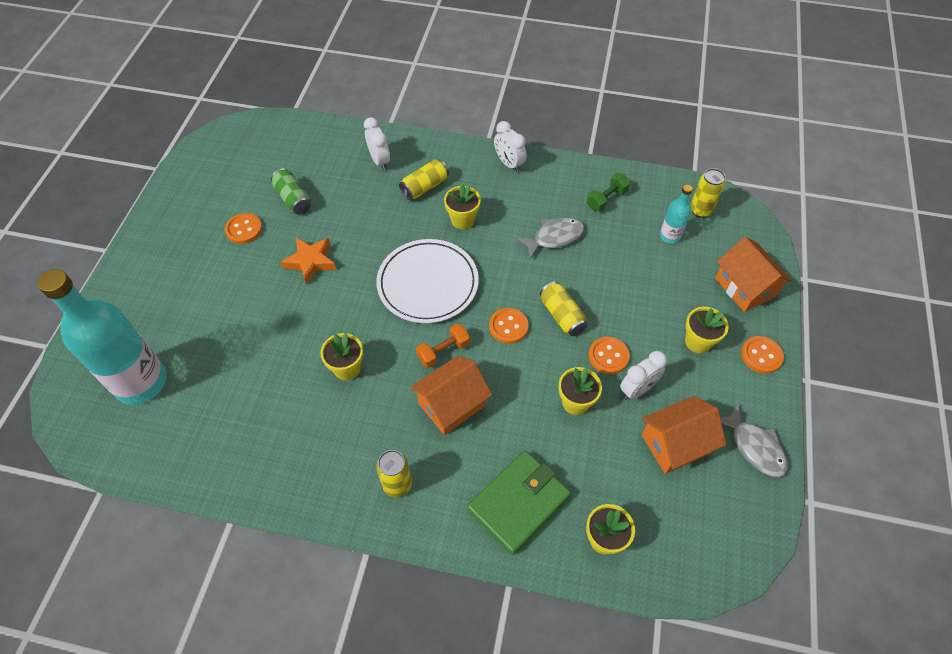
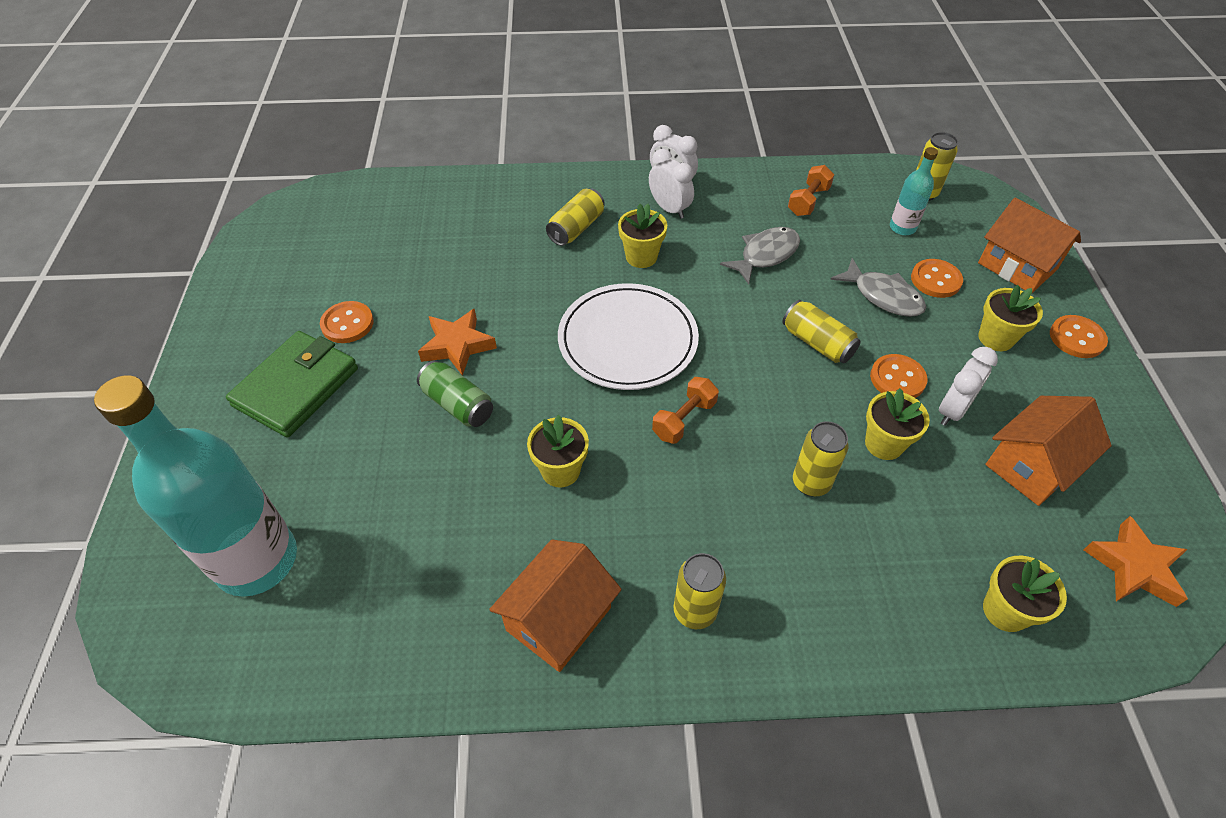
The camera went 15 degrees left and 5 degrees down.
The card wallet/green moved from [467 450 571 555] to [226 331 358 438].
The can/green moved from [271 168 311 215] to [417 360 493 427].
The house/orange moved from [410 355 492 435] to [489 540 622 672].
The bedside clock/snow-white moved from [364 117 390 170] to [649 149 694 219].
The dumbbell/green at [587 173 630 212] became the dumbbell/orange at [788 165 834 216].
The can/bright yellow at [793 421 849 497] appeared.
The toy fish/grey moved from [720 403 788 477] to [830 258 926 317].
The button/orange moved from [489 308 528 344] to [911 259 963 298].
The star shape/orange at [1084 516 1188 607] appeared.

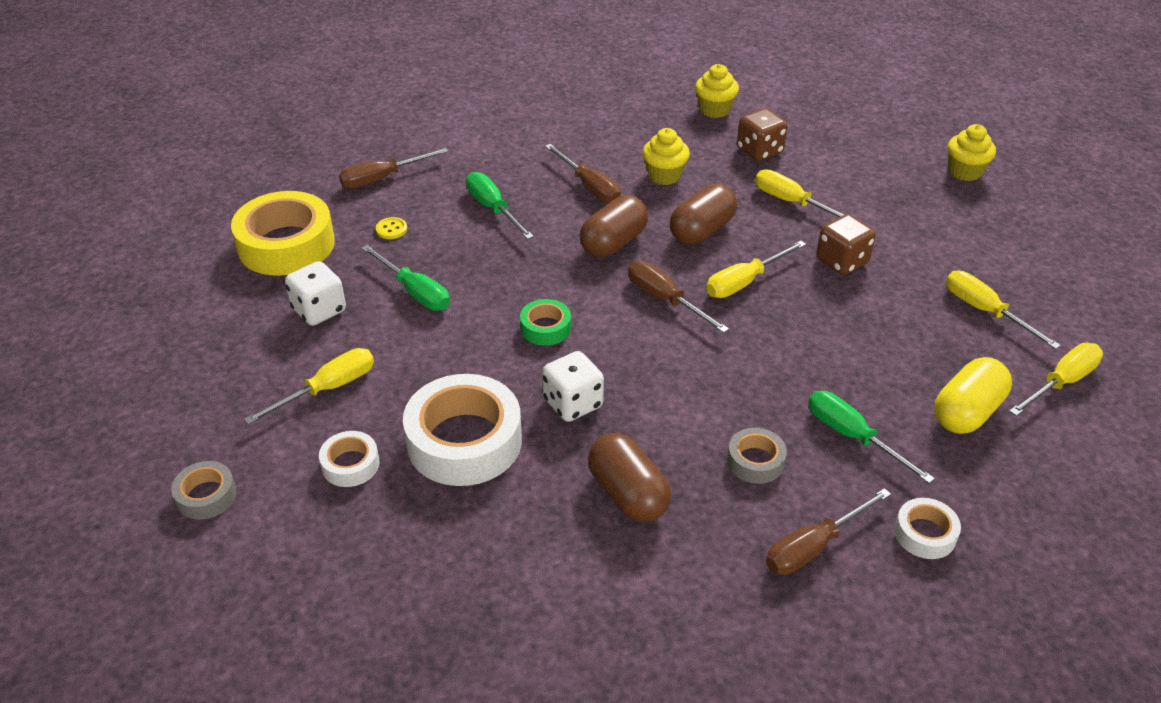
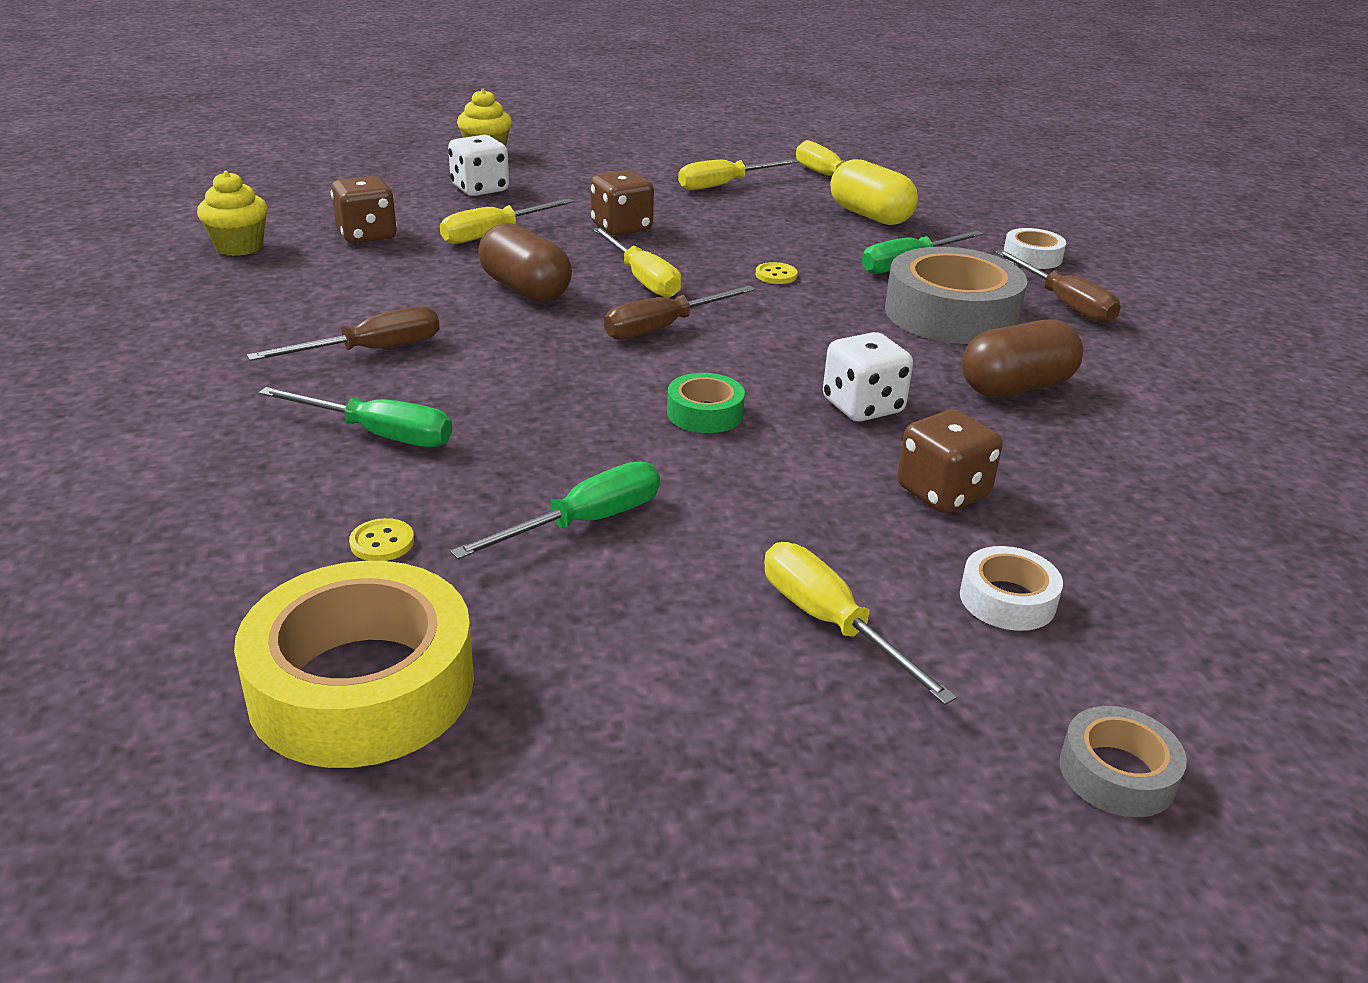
The camera went 85 degrees left and 10 degrees down.
The hand screwdriver/green at [466 172 534 239] turned 135 degrees counterclockwise.
The die/snow-white moved from [285 261 346 326] to [448 135 509 196].
The button/bright yellow at [756 262 797 284] appeared.
The sticky tape/grey at [727 428 787 484] changed to 2.05 times the size.
The sticky tape/snow-white at [403 374 522 486] was replaced by the die/russet at [897 409 1003 513].
The hand screwdriver/russet at [339 148 448 189] disappeared.
The capsule/russet at [579 195 648 258] disappeared.
The muffin/bright yellow at [642 128 690 185] disappeared.

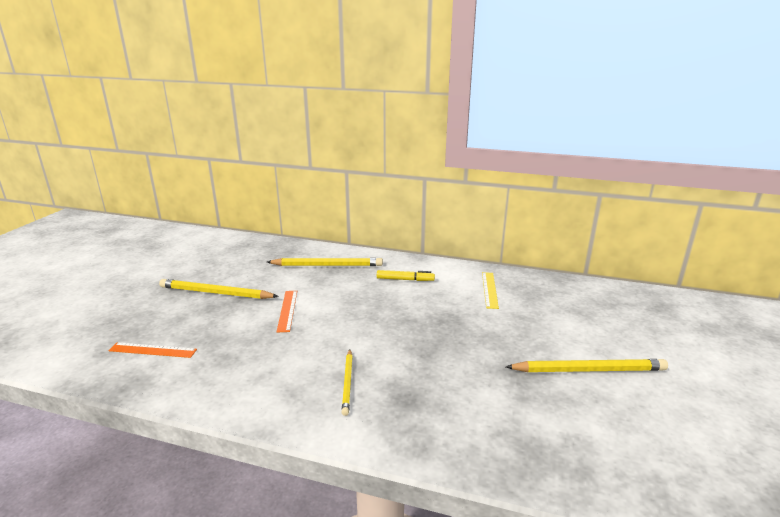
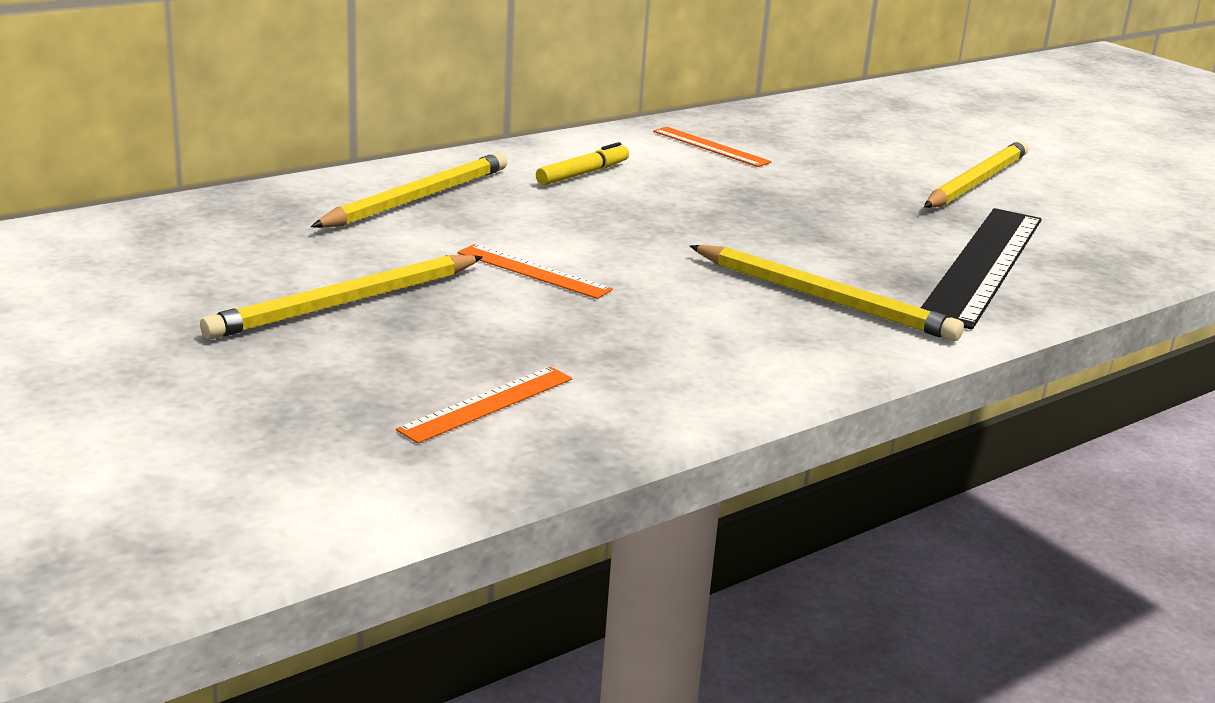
The camera went 55 degrees left and 0 degrees up.
The straightedge/bright yellow at [482 272 499 309] became the straightedge/orange at [653 127 772 167].
The wooden pencil/bright yellow at [342 349 353 416] changed to 1.69 times the size.
The straightedge/black at [921 208 1042 330] appeared.

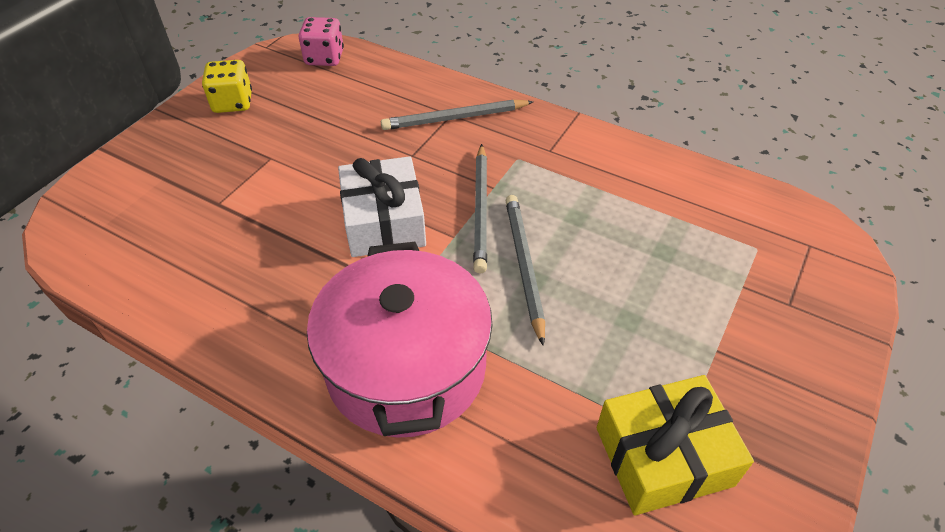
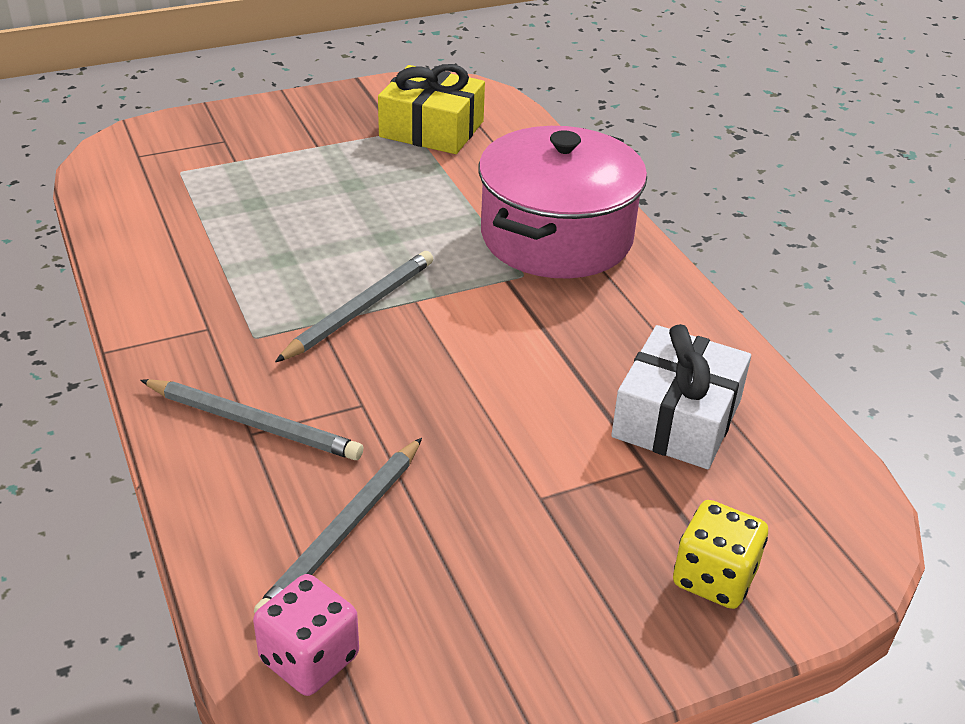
The camera went 145 degrees left and 10 degrees down.
The wooden pencil/grey moved from [505 195 545 346] to [254 438 422 613].
The wrapped gift/snow-white moved from [338 156 426 257] to [611 324 751 469].
The die/bright yellow moved from [202 60 252 113] to [673 500 768 609].

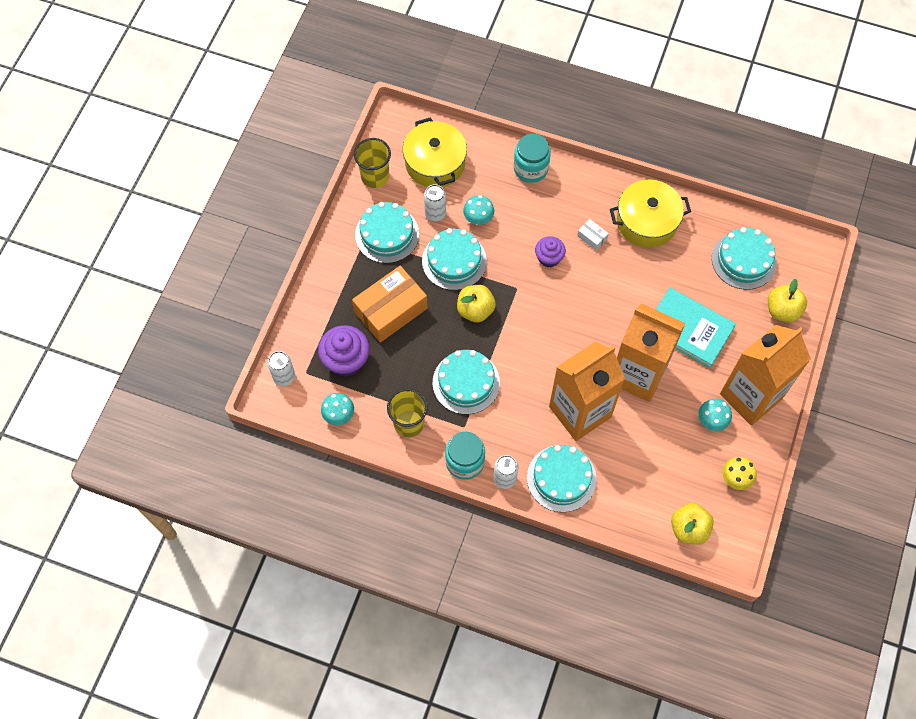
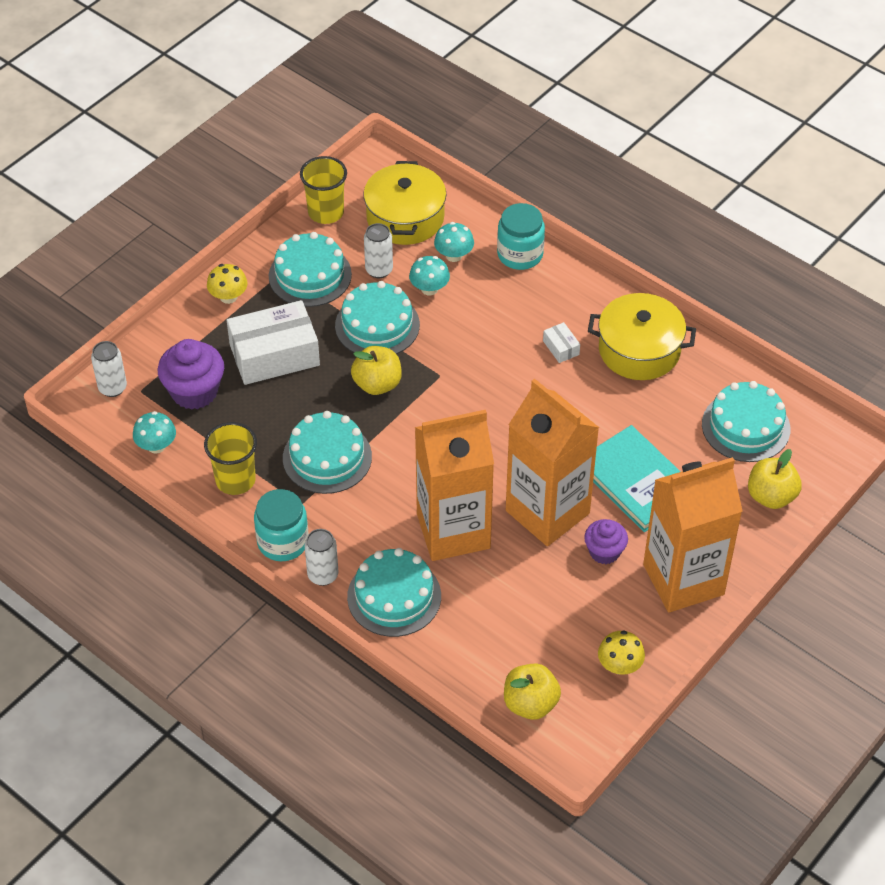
The camera went 20 degrees right and 15 degrees down.
The mushroom/bright yellow at [207 264 248 304] appeared.
The package/orange at [352 266 428 343] became the package/snow-white at [227 300 320 385].
The mushroom/teal moved from [698 399 732 431] to [434 222 474 262].
The muffin/purple moved from [535 236 566 267] to [584 519 628 564].

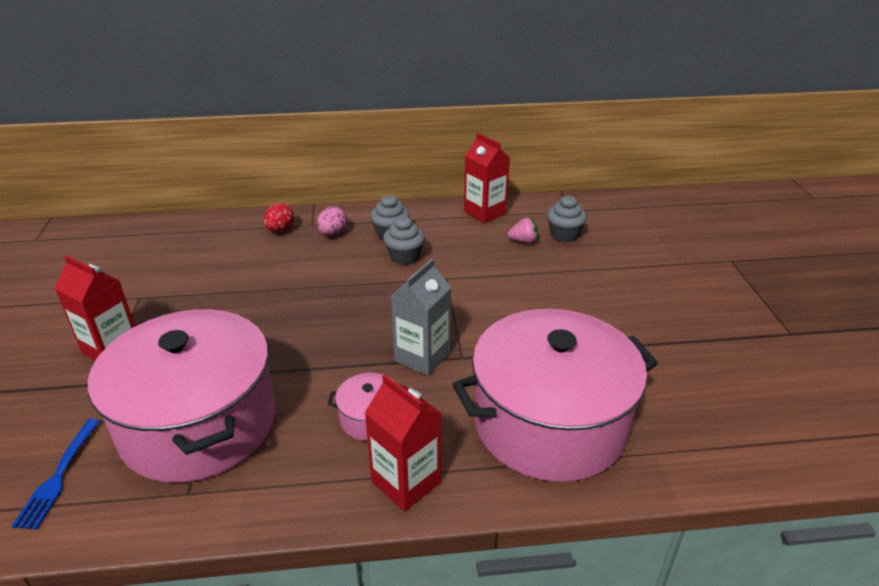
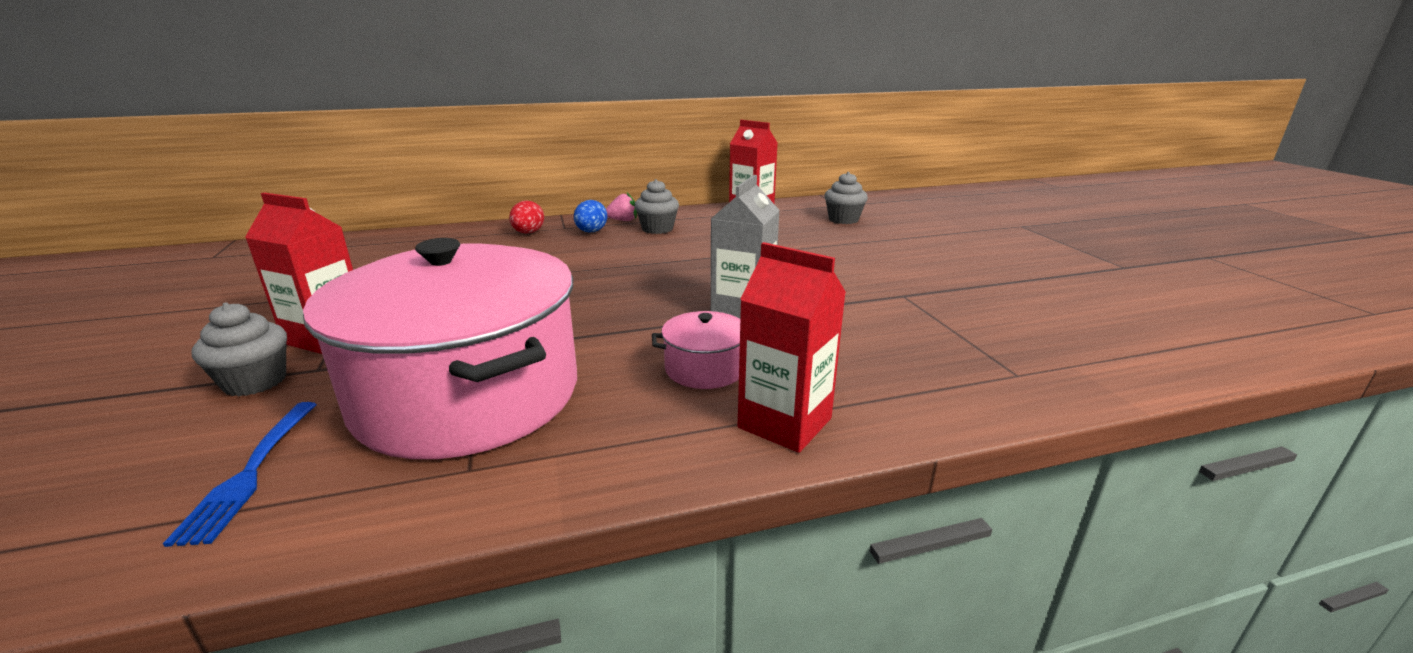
The camera went 10 degrees left and 10 degrees down.
The muffin/grey moved from [383 216 425 265] to [192 302 287 397].
The egg/pink at [317 206 347 236] became the egg/cobalt at [574 200 607 232].
The toy strawberry/pink moved from [508 218 538 243] to [606 193 637 221].
The pot/pink at [453 309 658 482] disappeared.

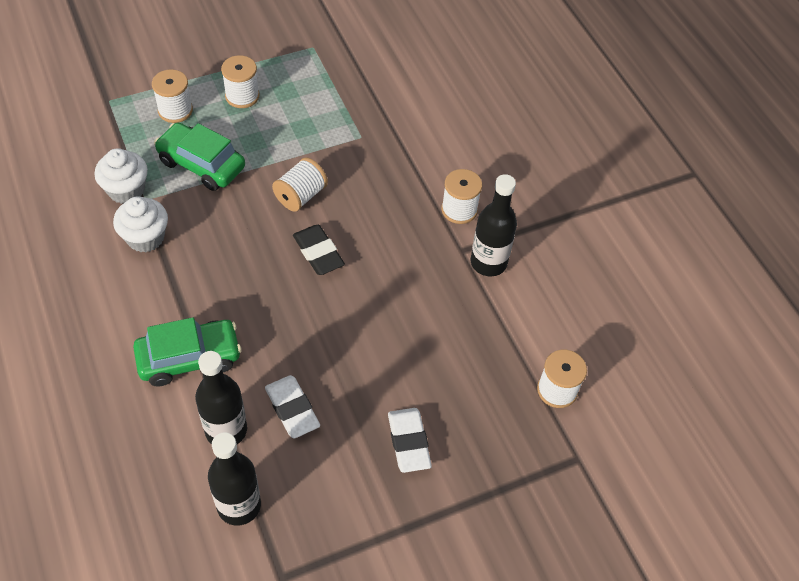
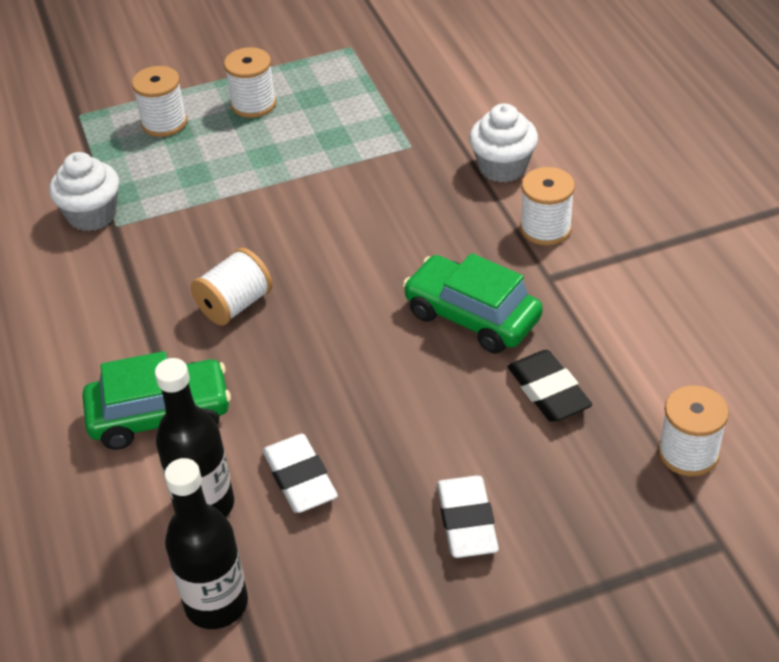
The camera went 10 degrees right and 10 degrees down.
The spool/snow-white moved from [272 157 328 212] to [191 248 273 326].
The toy car/green moved from [154 122 245 191] to [403 253 543 354].
The muffin/snow-white moved from [113 196 168 253] to [469 103 538 182].
The eraser/black moved from [293 225 345 275] to [507 350 592 422].
The flask/black at [471 174 517 276] disappeared.

